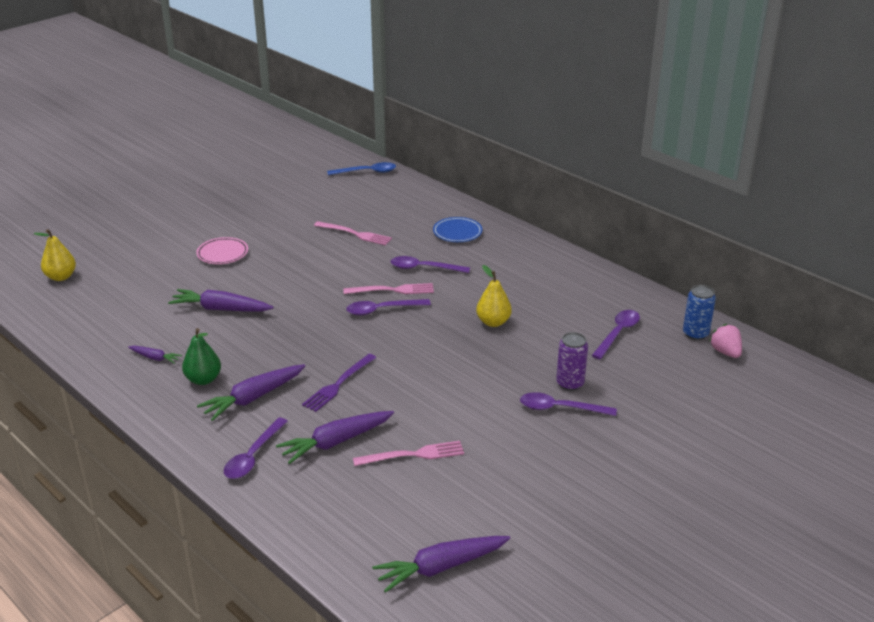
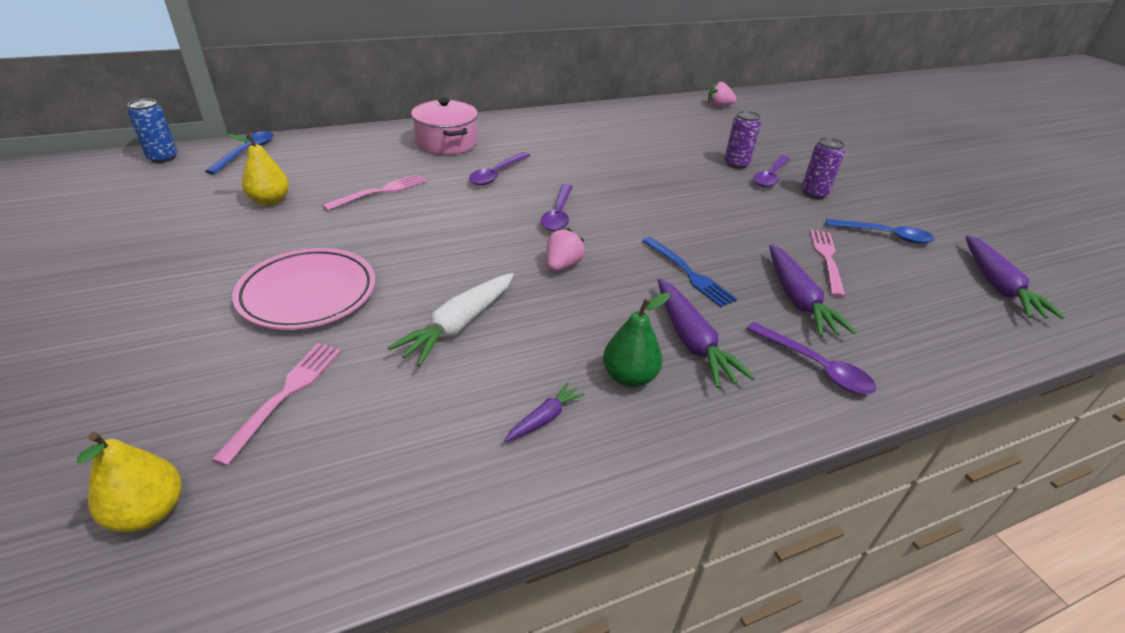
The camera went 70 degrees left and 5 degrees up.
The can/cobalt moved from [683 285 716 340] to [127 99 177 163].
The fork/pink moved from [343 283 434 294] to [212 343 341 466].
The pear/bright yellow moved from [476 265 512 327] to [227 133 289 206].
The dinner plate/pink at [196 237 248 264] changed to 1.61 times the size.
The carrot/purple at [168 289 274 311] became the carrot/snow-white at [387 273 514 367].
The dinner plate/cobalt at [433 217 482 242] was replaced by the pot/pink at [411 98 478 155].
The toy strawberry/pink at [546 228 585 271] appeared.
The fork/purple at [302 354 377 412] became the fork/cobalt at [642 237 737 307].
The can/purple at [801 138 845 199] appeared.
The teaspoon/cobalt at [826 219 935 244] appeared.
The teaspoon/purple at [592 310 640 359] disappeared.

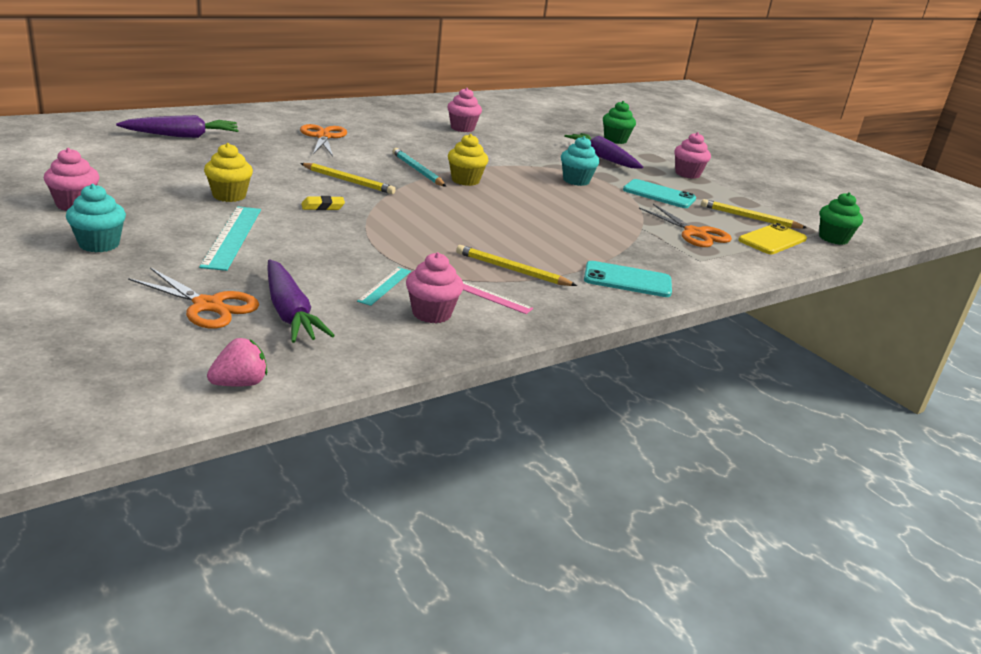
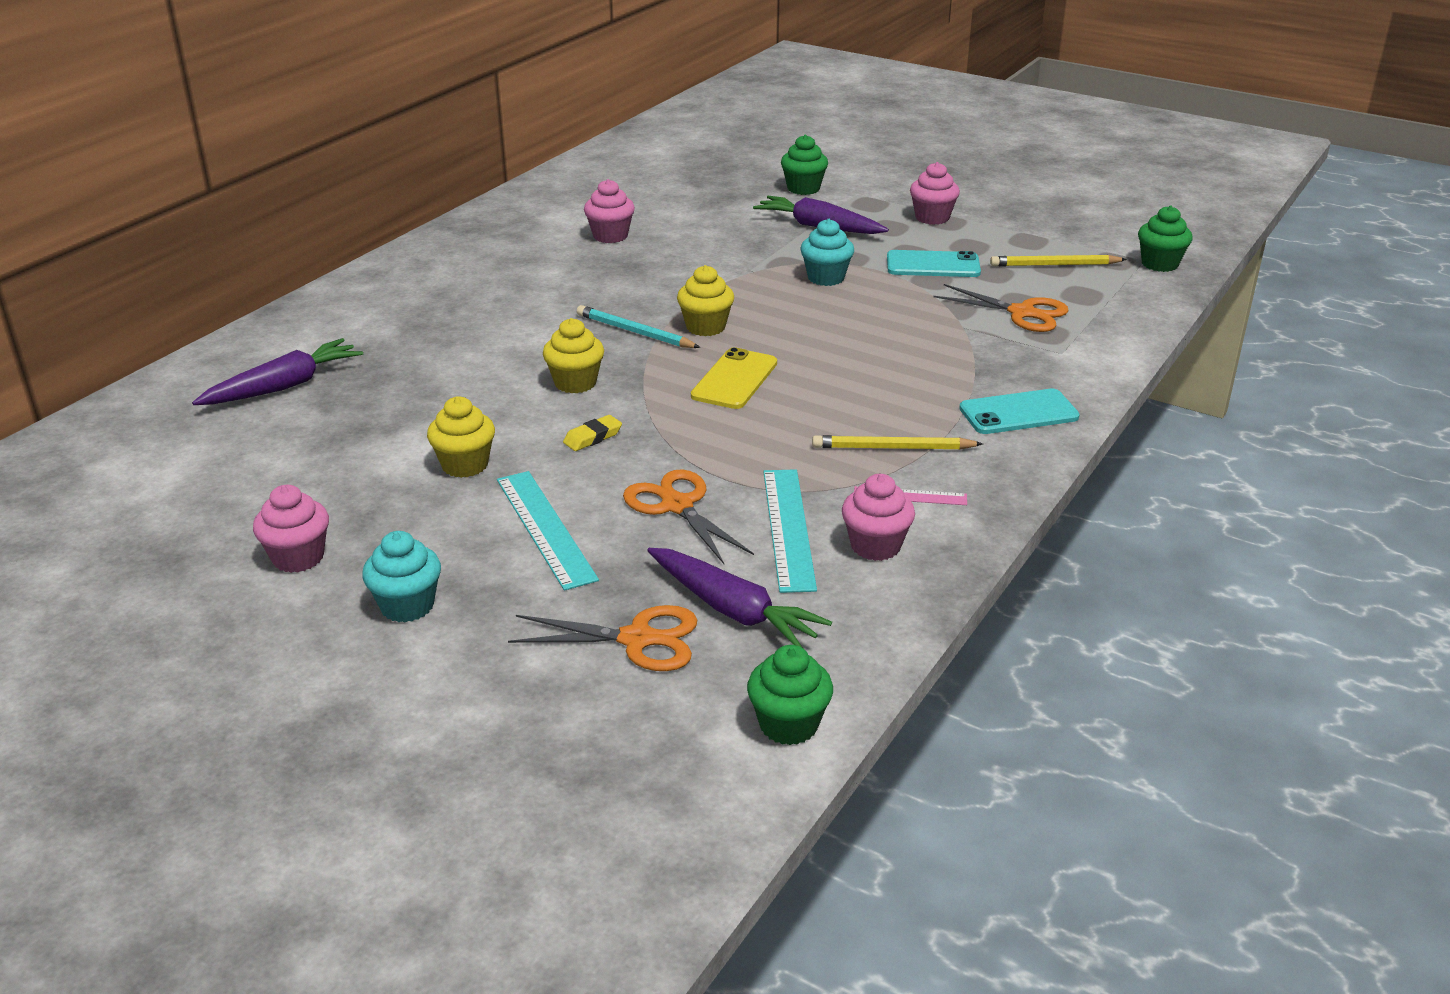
The camera went 20 degrees left and 5 degrees up.
The wooden pencil/bright yellow at [300 163 396 194] was replaced by the muffin/bright yellow at [543 318 604 393].
The pair of scissors/orange moved from [300 124 347 157] to [623 469 754 564].
The mobile phone/bright yellow moved from [738 223 807 254] to [691 347 777 409].
The toy strawberry/pink at [207 338 267 386] was replaced by the muffin/green at [747 645 833 745].
The straightedge/teal at [357 267 411 306] changed to 1.79 times the size.

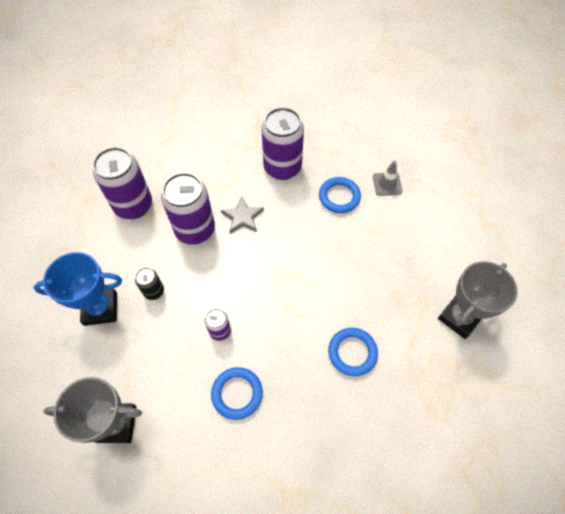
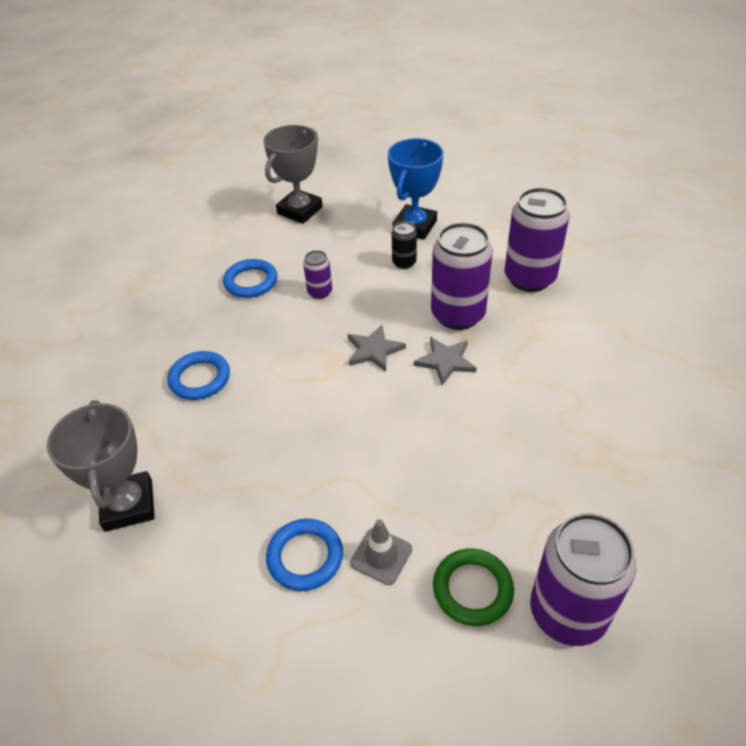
The camera went 125 degrees right and 15 degrees down.
The torus/cobalt moved from [319 177 361 213] to [266 519 343 591].
The star shape/grey at [348 325 406 372] appeared.
The torus/green at [433 548 514 626] appeared.
The can/purple moved from [261 107 304 180] to [530 513 636 646].

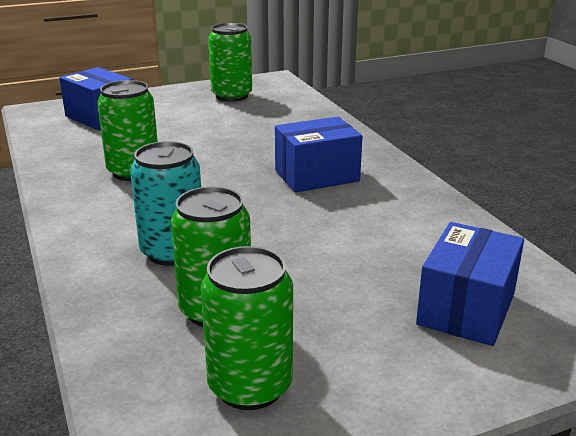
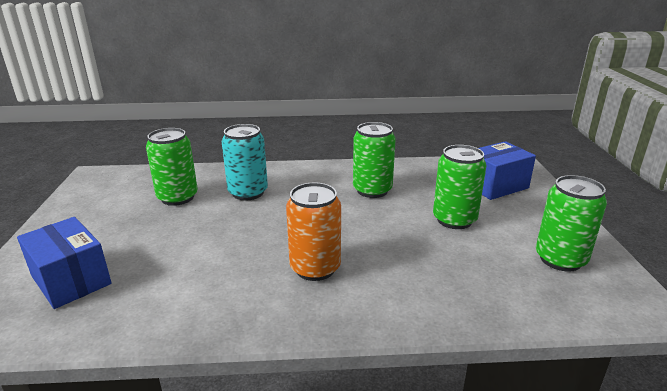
The camera went 110 degrees right and 0 degrees up.
The package/cobalt at [275 117 362 192] was replaced by the can/orange at [286 182 341 281].
The can/green moved from [201 246 293 410] to [433 145 486 229].

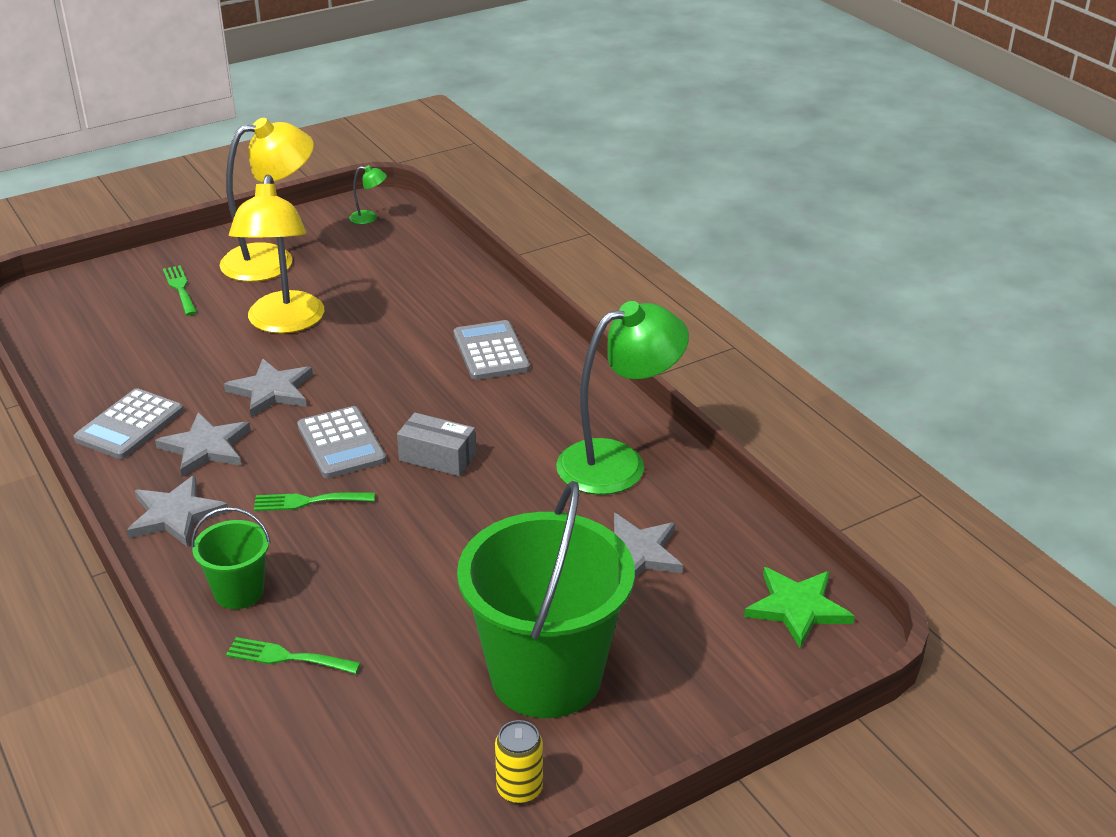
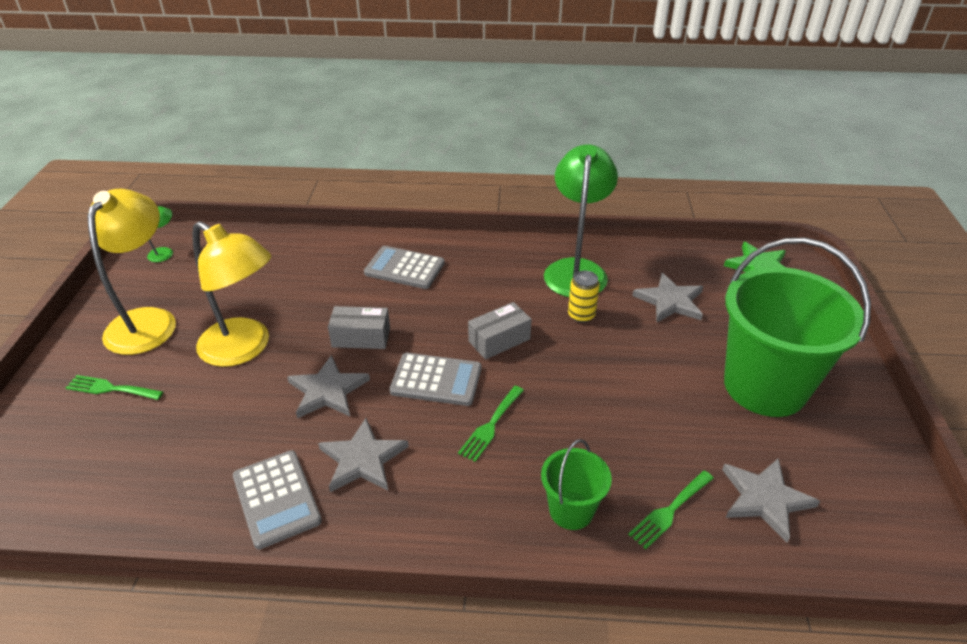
The camera went 55 degrees left and 5 degrees up.
The package/grey at [328 306 390 349] appeared.
The can/bright yellow moved from [495 720 543 804] to [568 271 600 323].
The star shape/grey moved from [127 475 229 546] to [722 458 820 543].

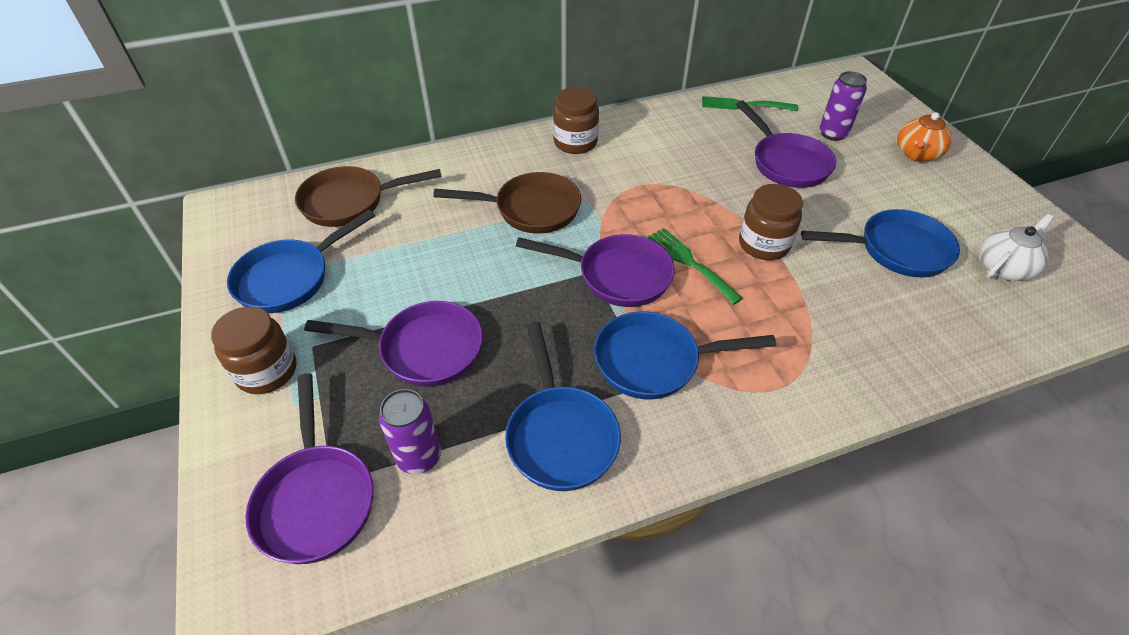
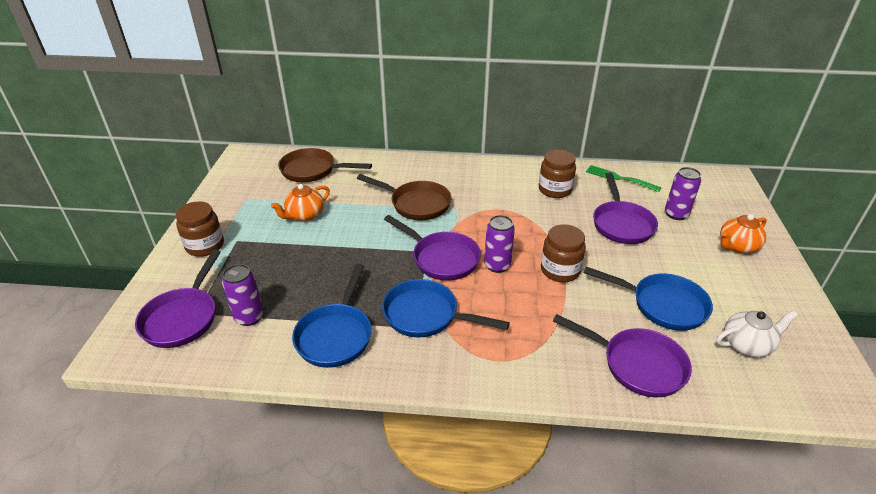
The camera went 25 degrees right and 10 degrees down.
The teapot/orange at [271 184 330 221] appeared.
The fork/green at [647 228 743 305] was replaced by the can/purple at [484 215 515 273].
The jam jar/russet moved from [553 87 599 154] to [539 149 576 198].
The frying pan/purple moved from [304 301 483 387] to [553 314 692 397].
The frying pan/cobalt at [227 209 375 313] disappeared.

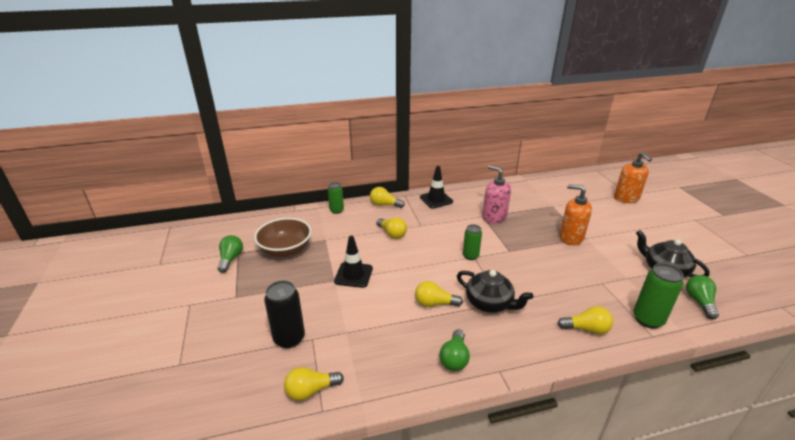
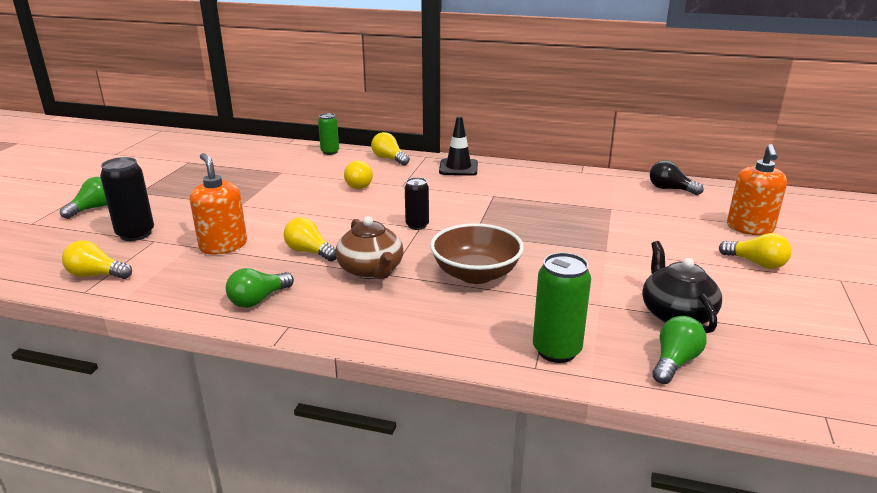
The camera went 30 degrees right and 5 degrees down.
The bulb/green moved from [218 235 243 273] to [60 177 107 219].
The soap dispenser/orange moved from [559 184 592 245] to [190 153 247 255].
The teapot/black at [457 270 533 313] became the teapot/russet at [335 216 403 279].
The can/green at [463 224 482 260] became the can/black at [405 177 429 230].
The serving bowl/russet moved from [254 218 312 257] to [430 223 524 284].
The bulb/black at [650 160 704 195] appeared.
The bulb/bright yellow moved from [558 306 613 335] to [719 233 792 269].
The safety cone/black at [334 236 373 288] disappeared.
The soap dispenser/pink at [482 165 511 224] disappeared.

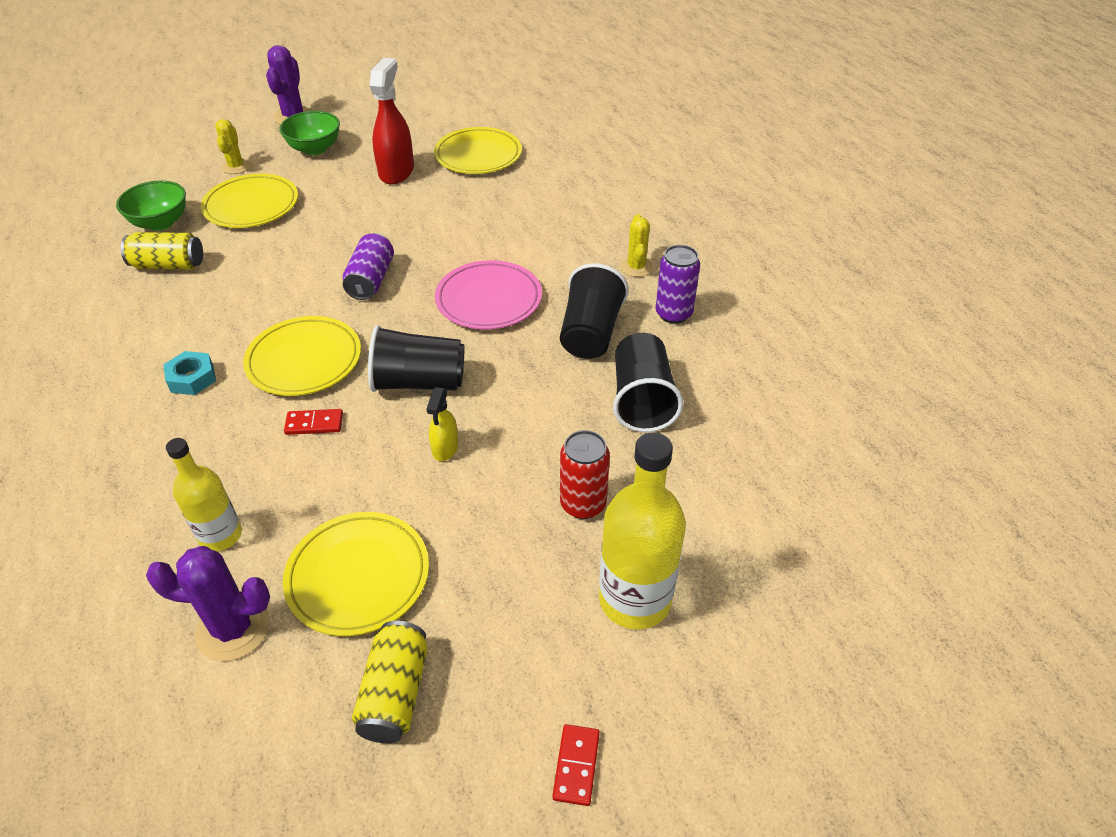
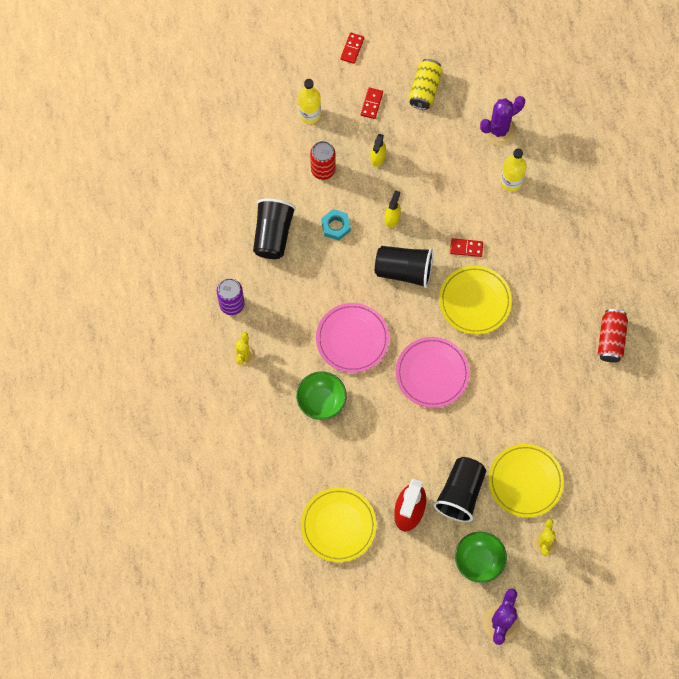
The camera went 170 degrees left and 25 degrees up.
The serving bowl/green moved from [116 180 186 231] to [296 371 347 420].
The flask/bright yellow at [599 432 686 630] changed to 0.63 times the size.
The hexagon nut/teal moved from [163 351 216 395] to [321 209 351 241].
The domino tile/crimson at [361 87 383 119] appeared.
The spray bottle/bright yellow at [371 134 386 167] appeared.
The can/purple at [343 233 394 300] was replaced by the dinner plate/pink at [396 337 470 408].
The tumbler/black moved from [560 263 629 359] to [433 457 486 522].
The prickly plant/purple at [146 546 270 661] turned 45 degrees counterclockwise.
The can/crimson at [598 309 628 362] appeared.
The can/bright yellow at [121 232 203 270] disappeared.
The dinner plate/bright yellow at [283 512 429 636] disappeared.

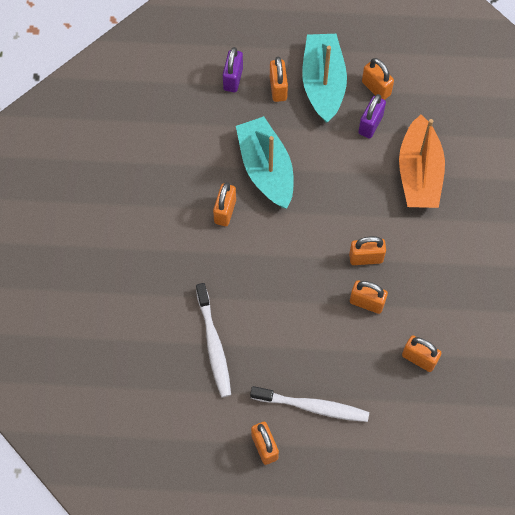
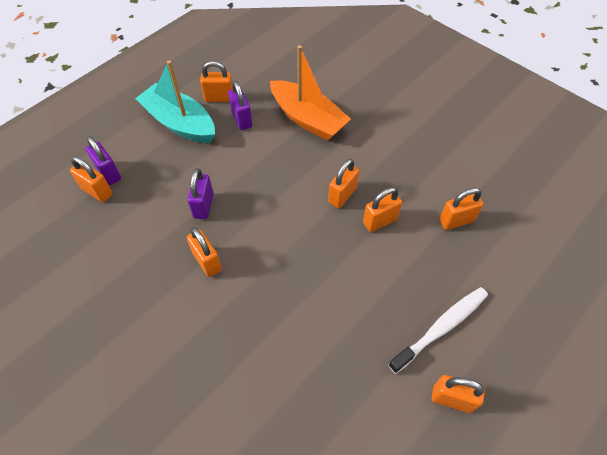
The camera went 50 degrees left and 10 degrees down.
The small lock/orange moved from [270 57 288 102] to [70 156 112 202].
The boat/teal at [236 116 294 208] was replaced by the small lock/purple at [187 168 214 219].
The dental brush/snow-white at [196 283 231 397] disappeared.

